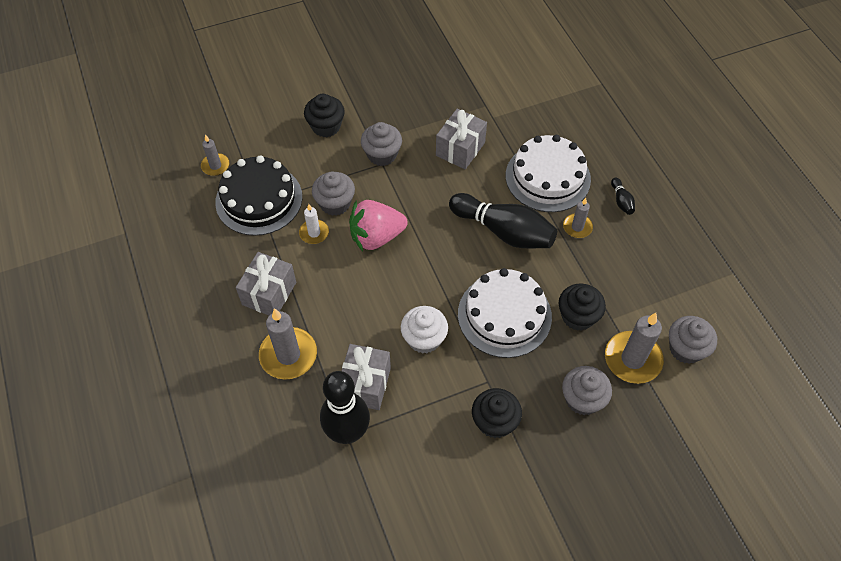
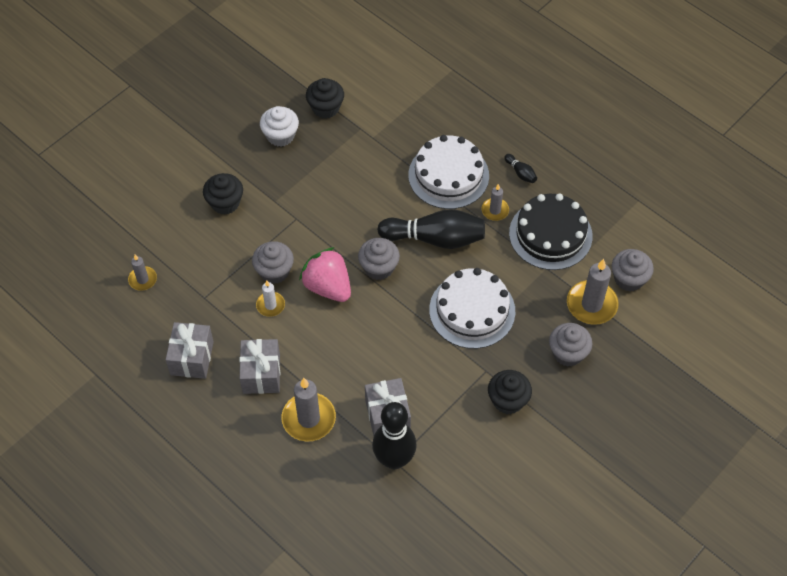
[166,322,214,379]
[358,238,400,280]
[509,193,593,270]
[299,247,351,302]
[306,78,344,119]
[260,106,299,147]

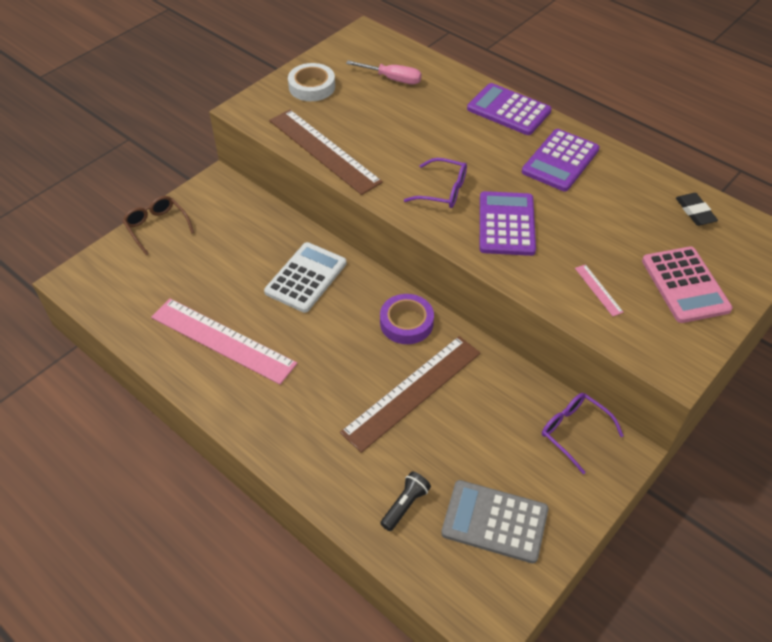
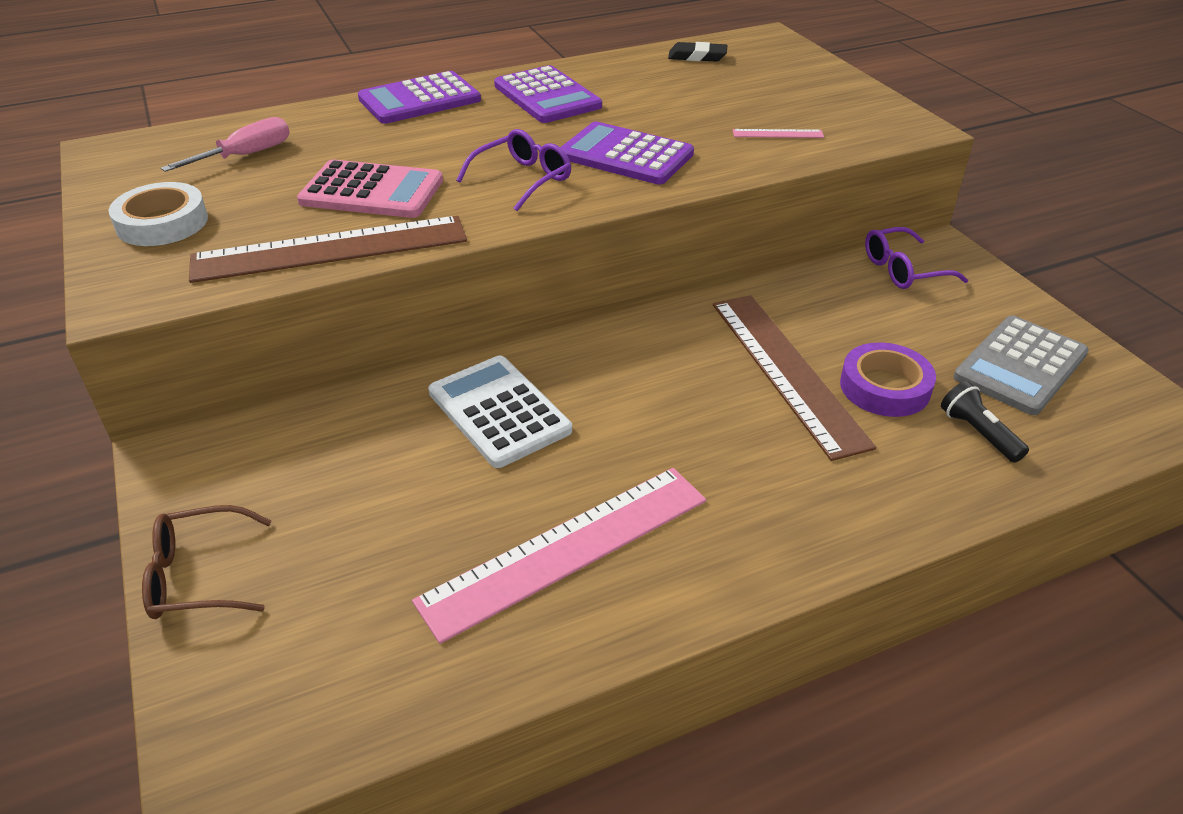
[297,159,443,218]
[840,342,936,417]

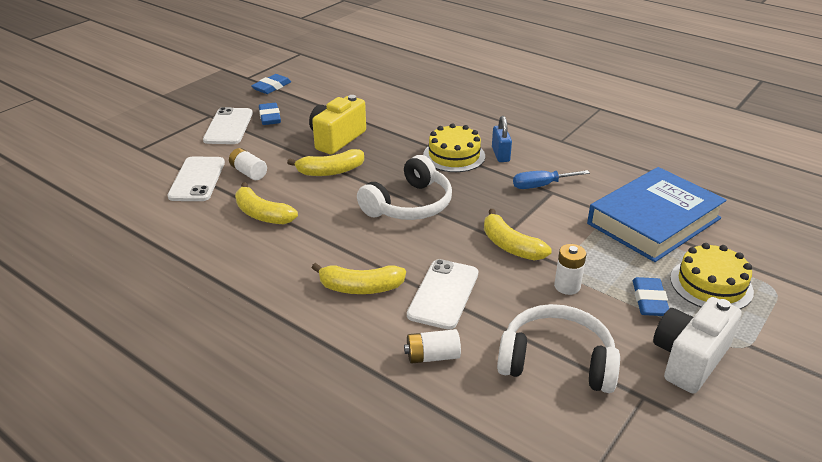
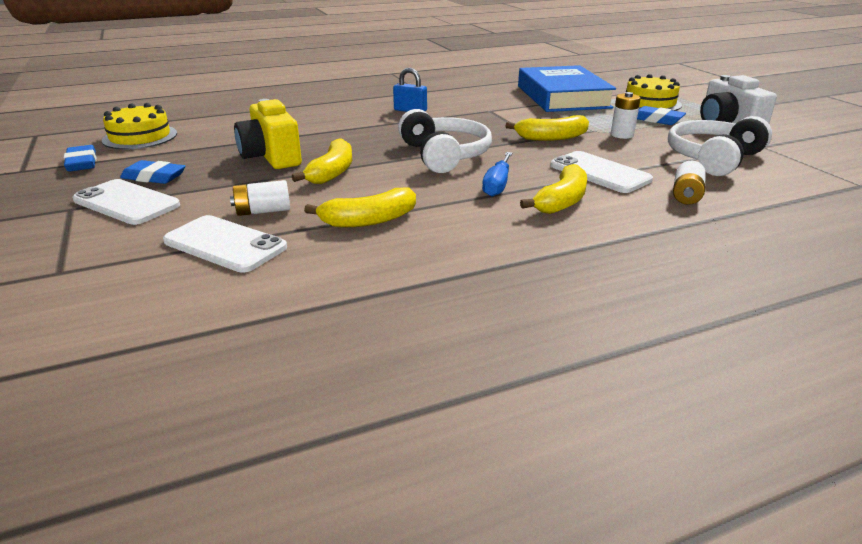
[102,103,177,149]
[482,152,513,197]

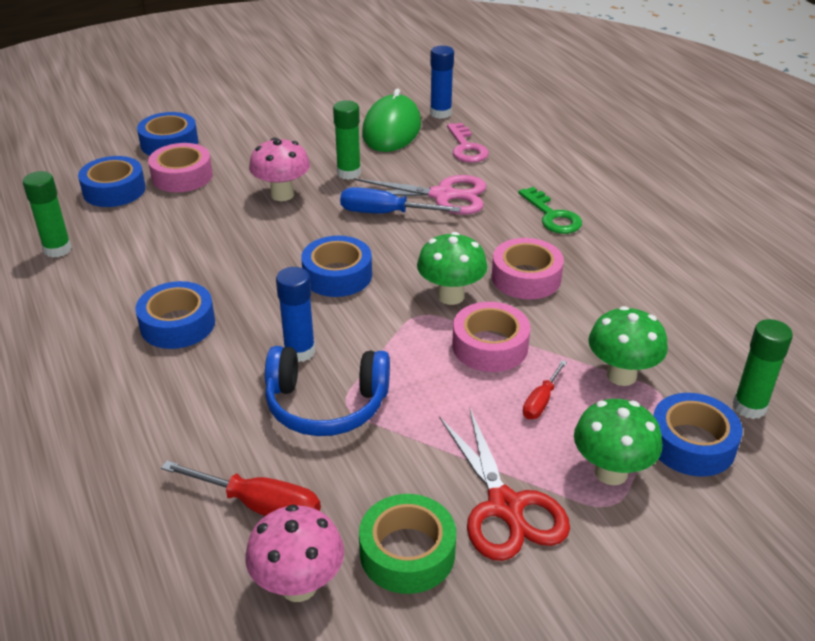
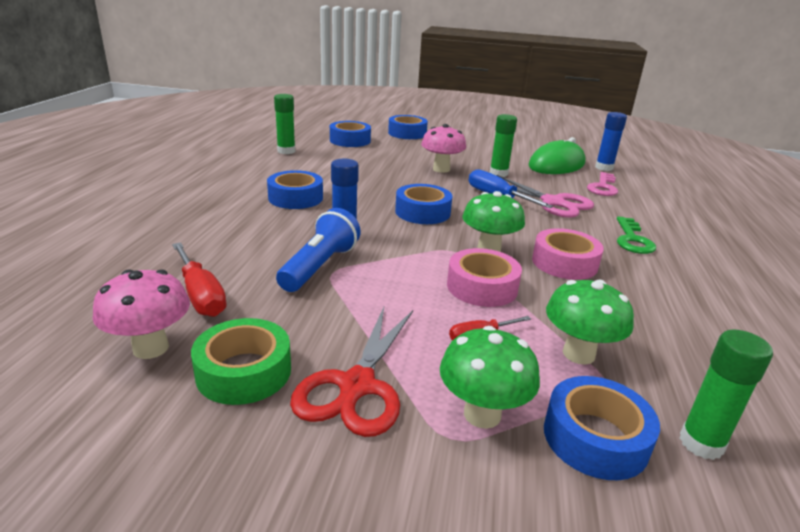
[148,143,213,192] (first image)
[276,208,361,292]

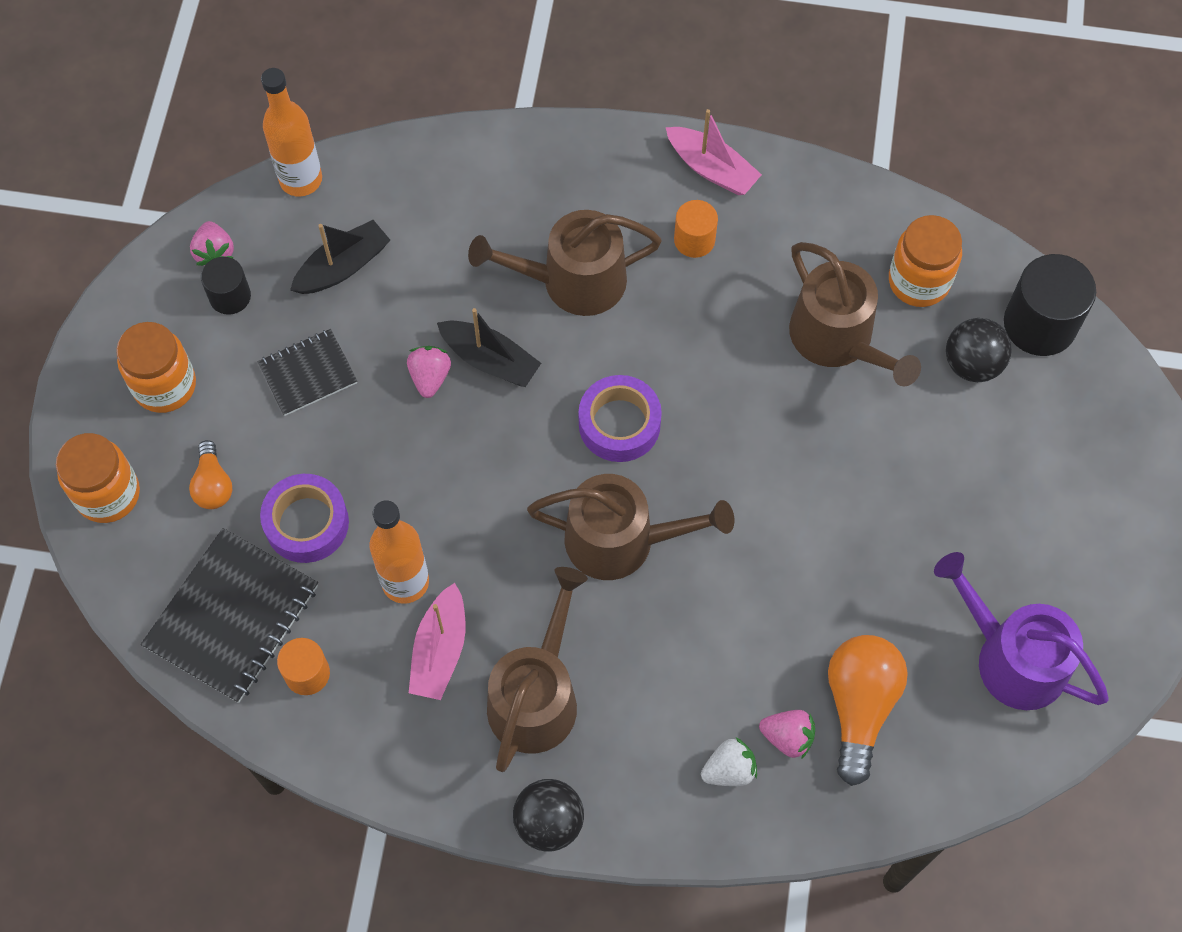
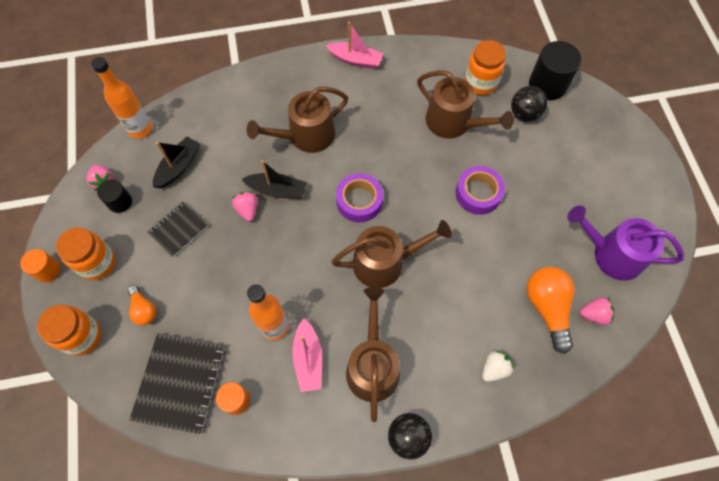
[20,249,60,282]
[456,166,505,215]
[580,297,615,325]

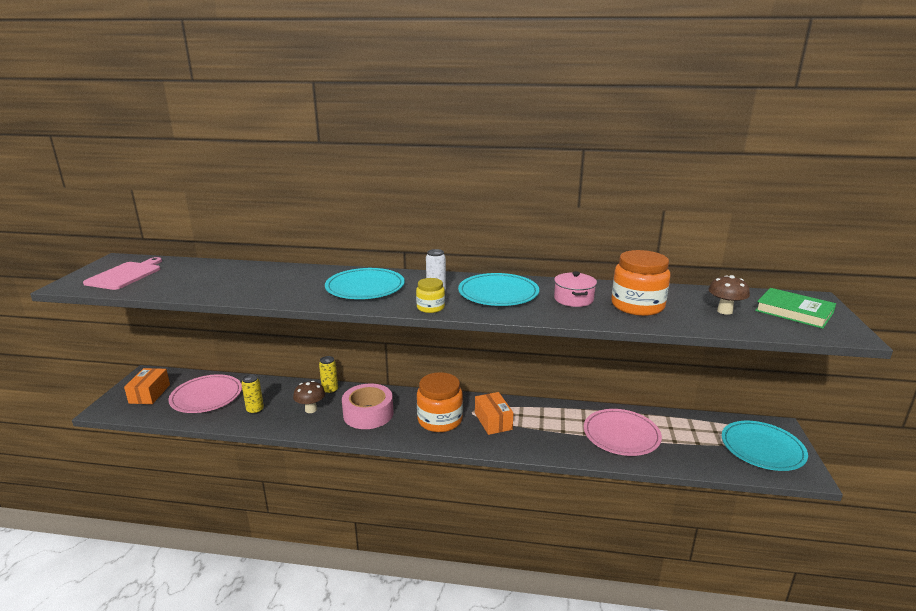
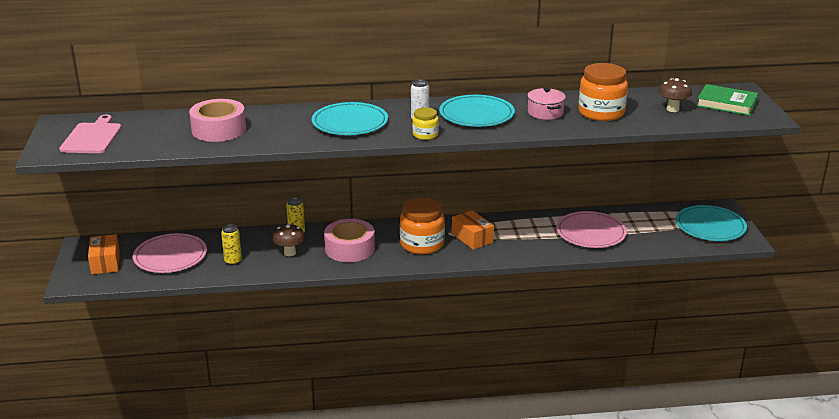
[189,99,246,142]

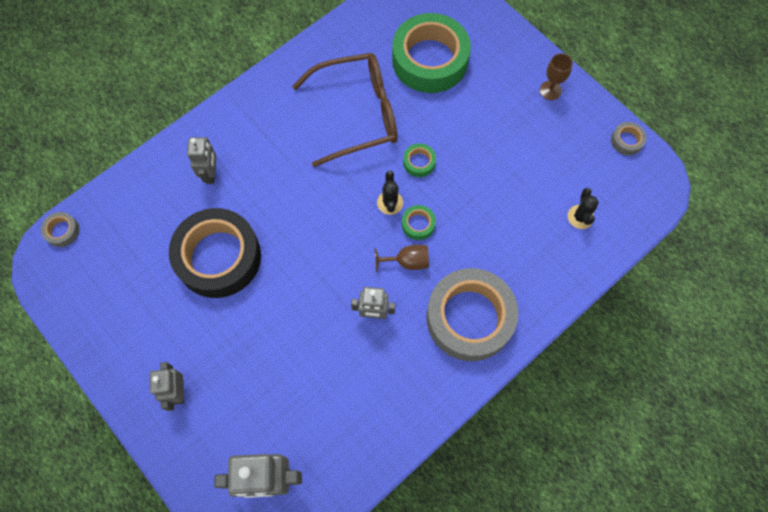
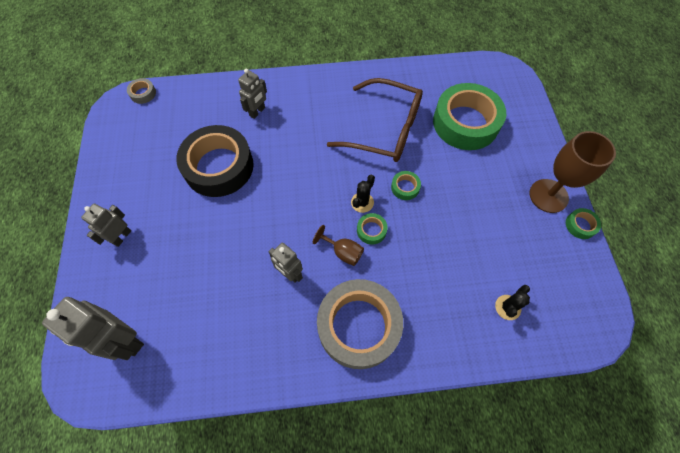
[530,131,616,213]
[611,122,647,155] (first image)
[566,208,601,239]

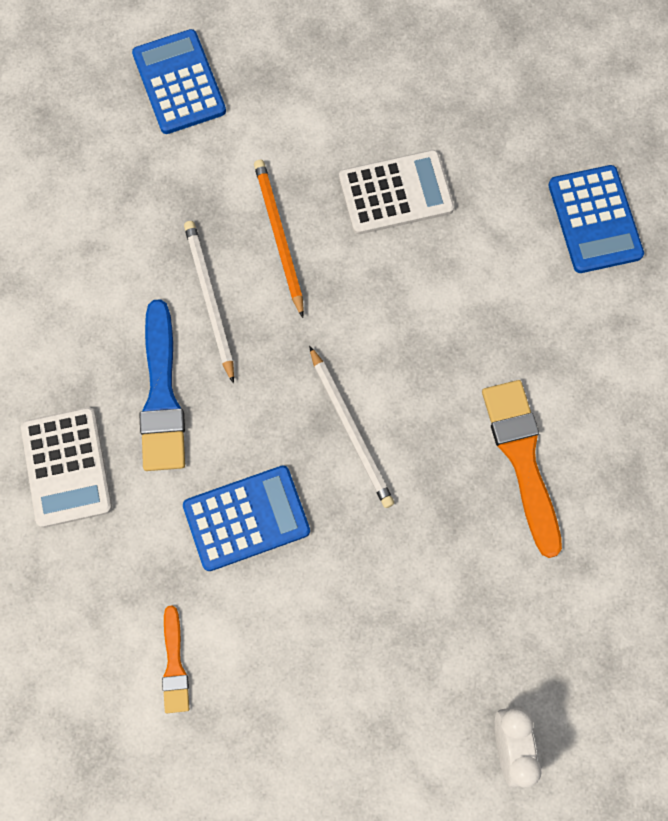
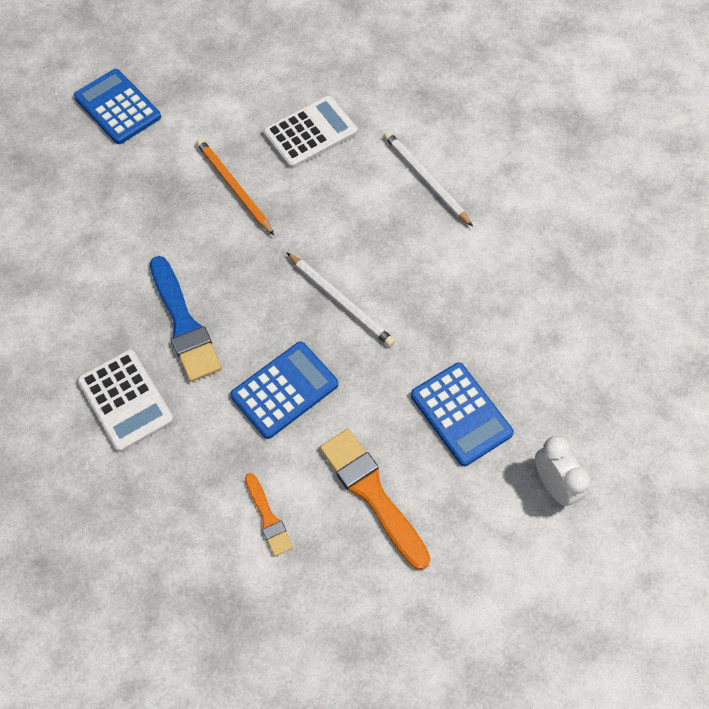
[411,362,514,466]
[384,131,473,227]
[320,429,430,570]

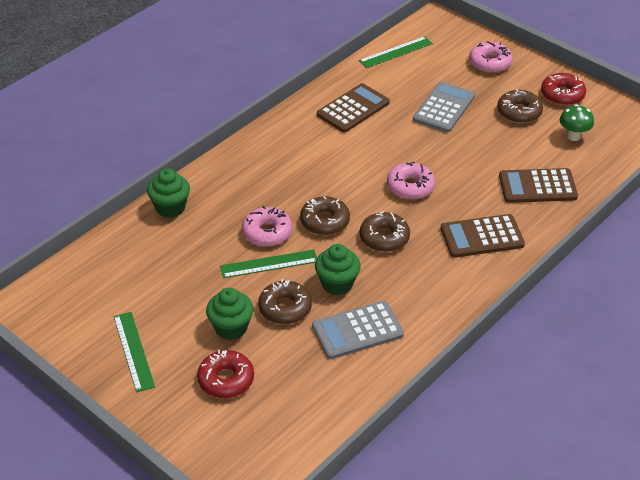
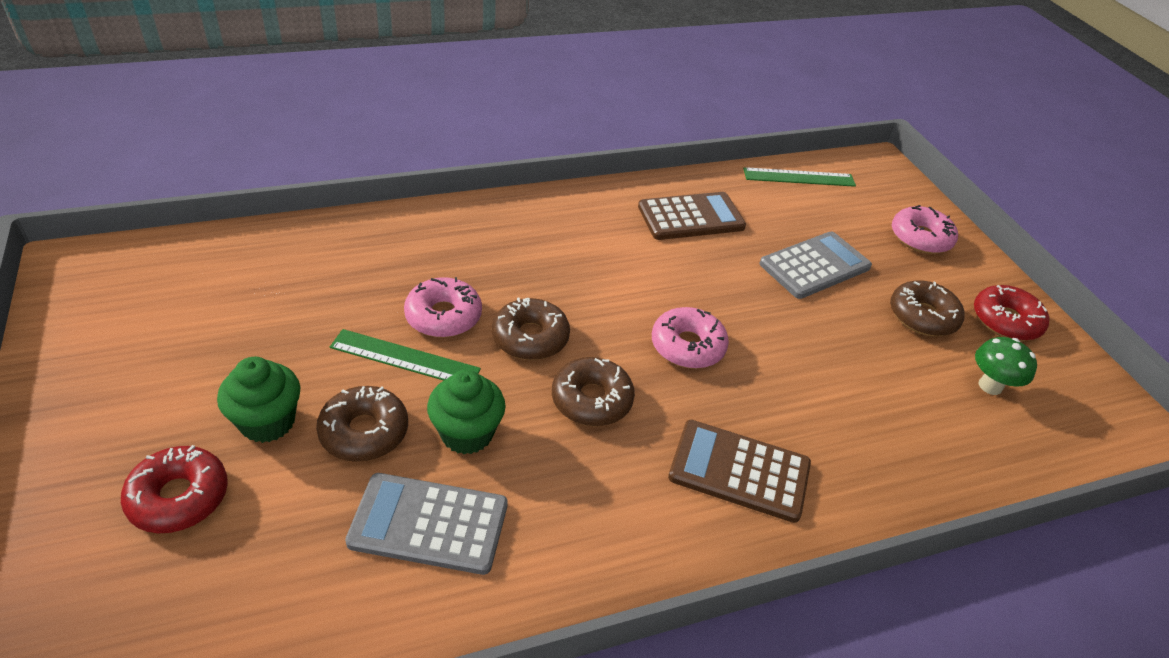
[499,168,578,203] (first image)
[147,169,190,218] (first image)
[114,312,155,392] (first image)

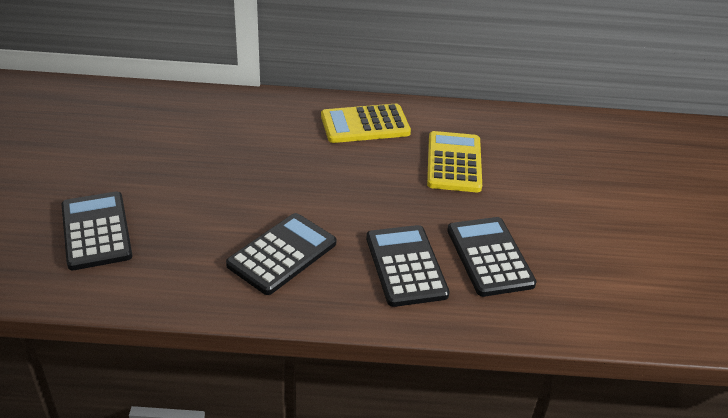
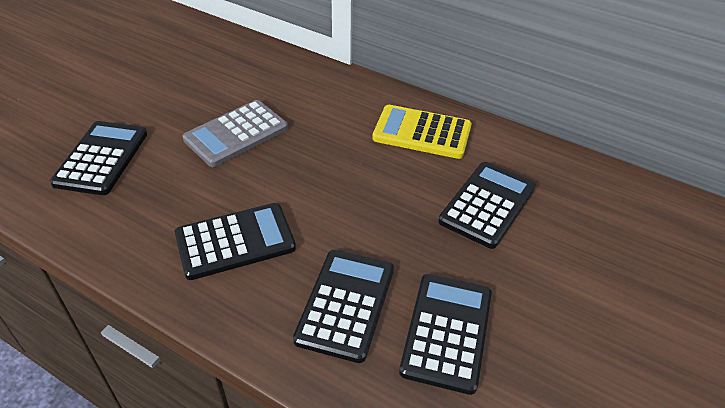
[438,162,536,249]
[183,100,288,167]

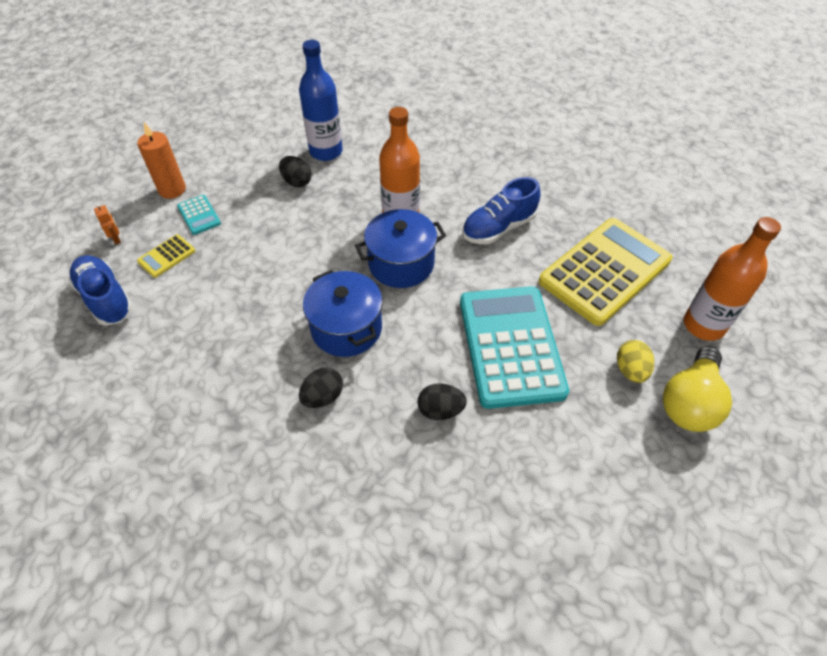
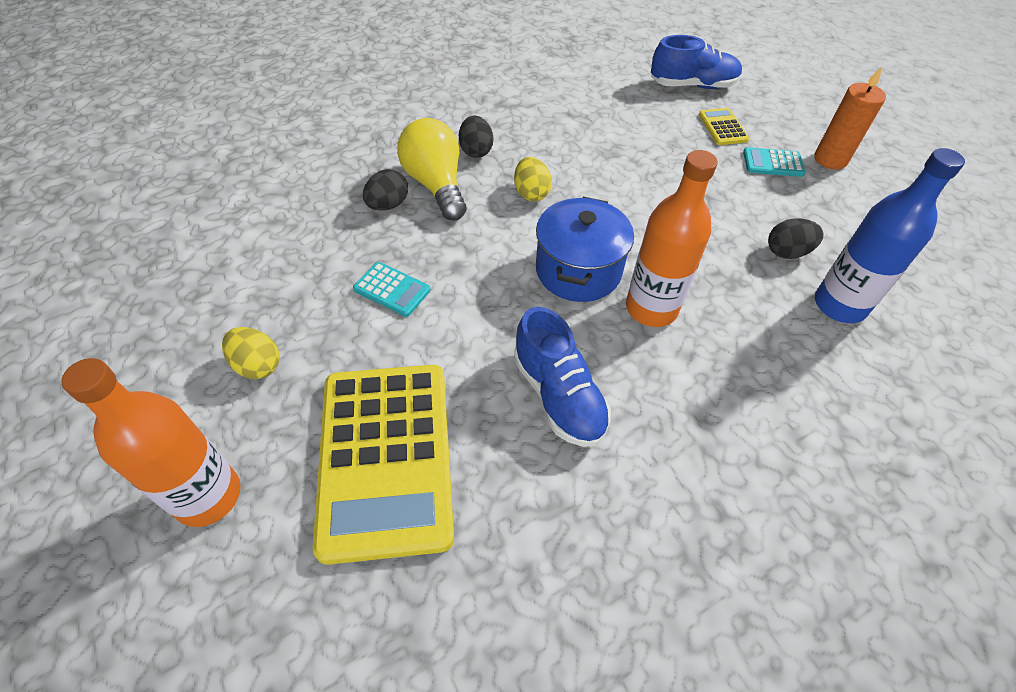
[514,307,611,447]
[94,204,121,244] (first image)
[514,157,552,201]
[353,262,431,317]
[397,118,467,221]

